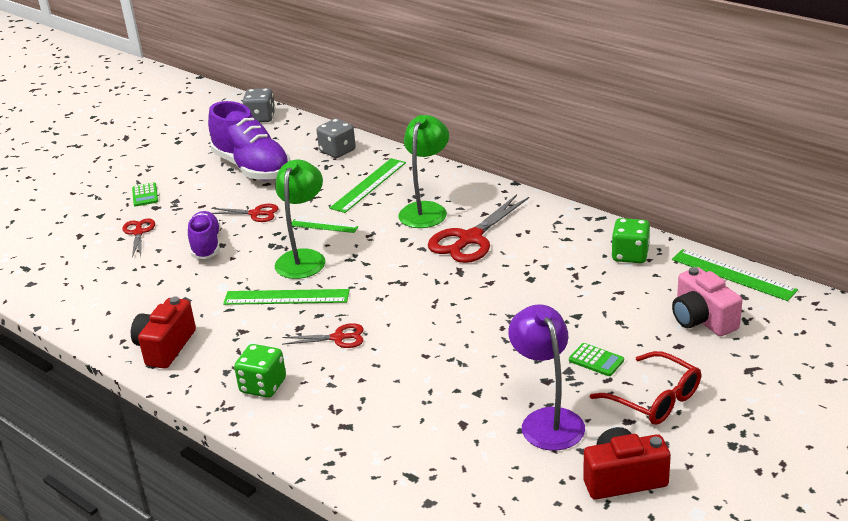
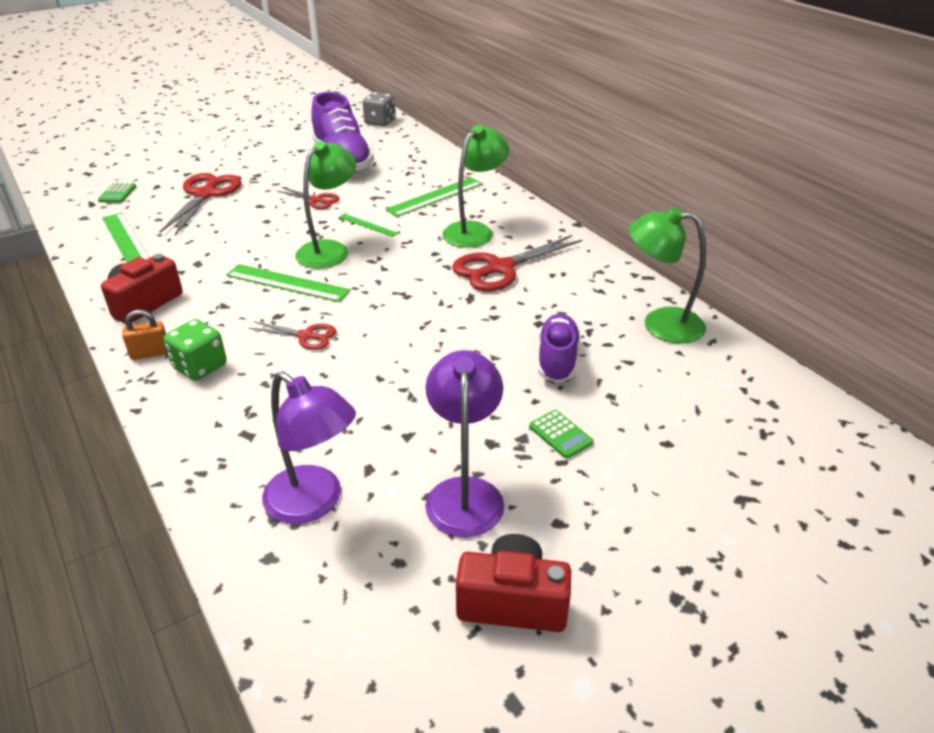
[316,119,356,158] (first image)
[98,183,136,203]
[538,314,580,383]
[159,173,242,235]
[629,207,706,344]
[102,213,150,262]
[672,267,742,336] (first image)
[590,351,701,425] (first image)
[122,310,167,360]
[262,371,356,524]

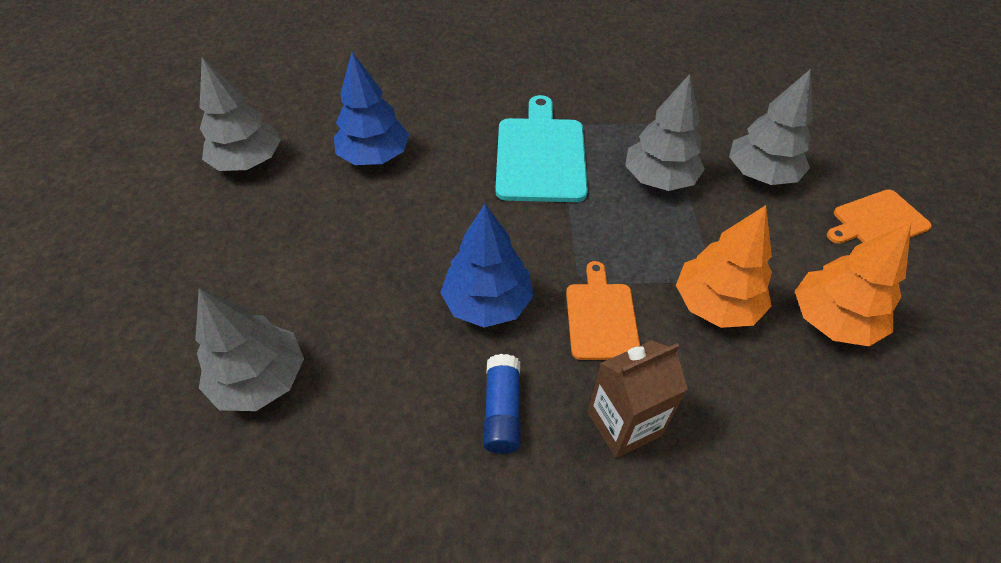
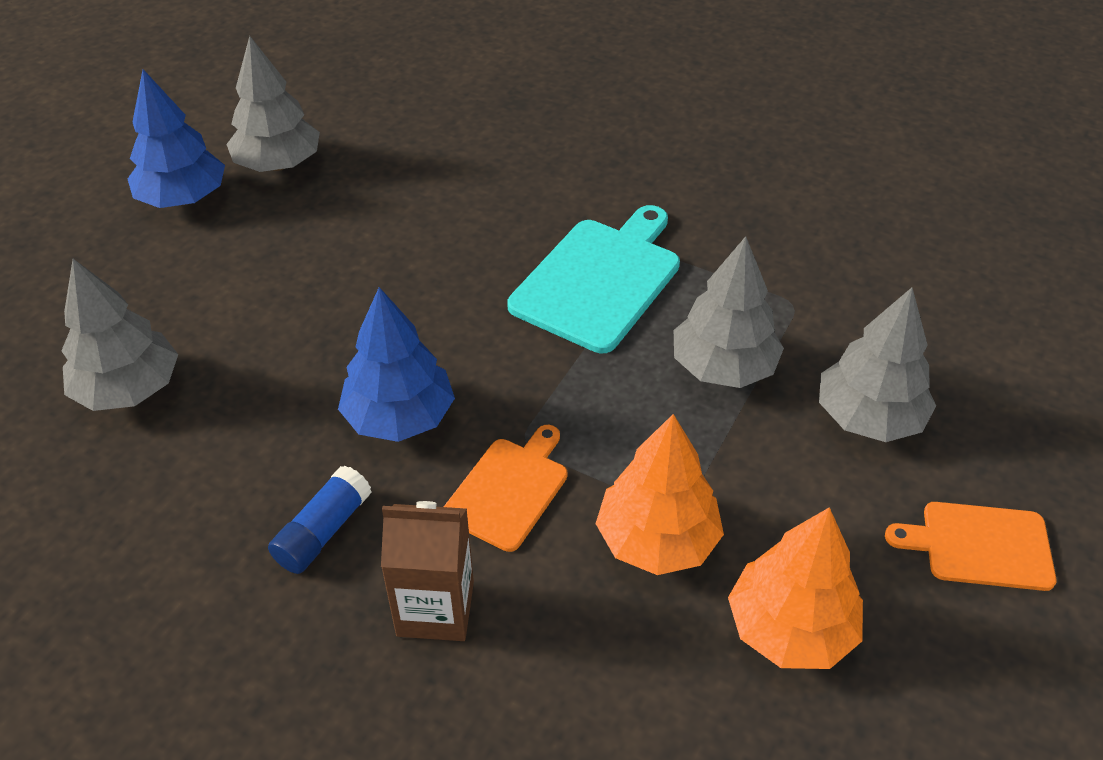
[128,69,225,208]

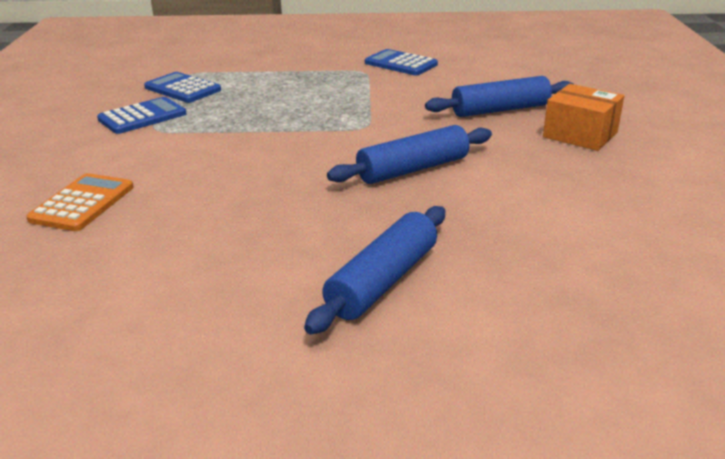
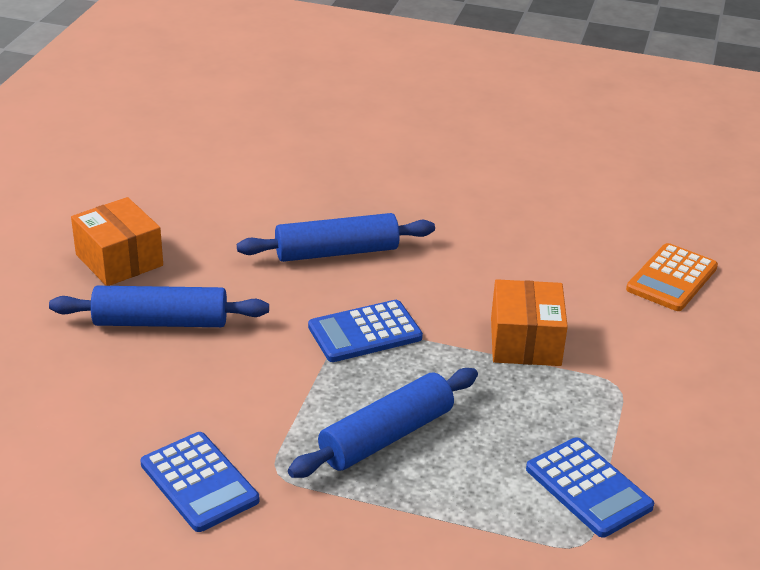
[308,300,423,362]
[288,368,478,478]
[491,279,568,366]

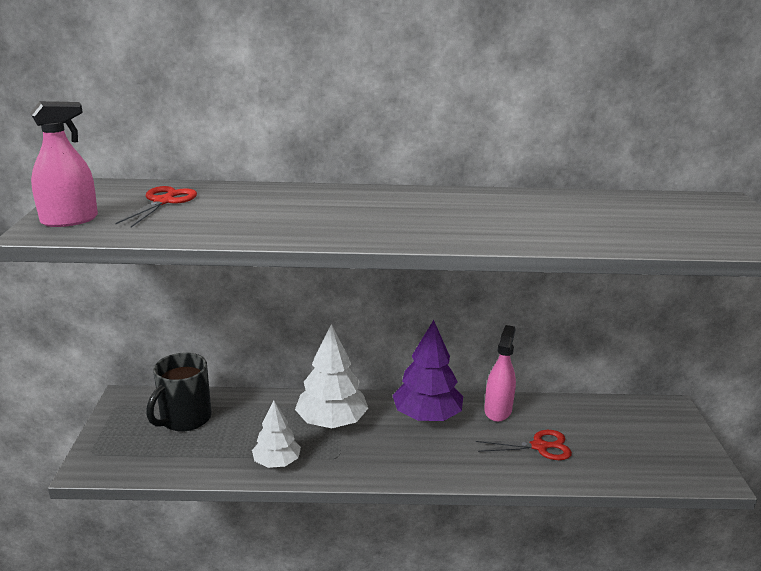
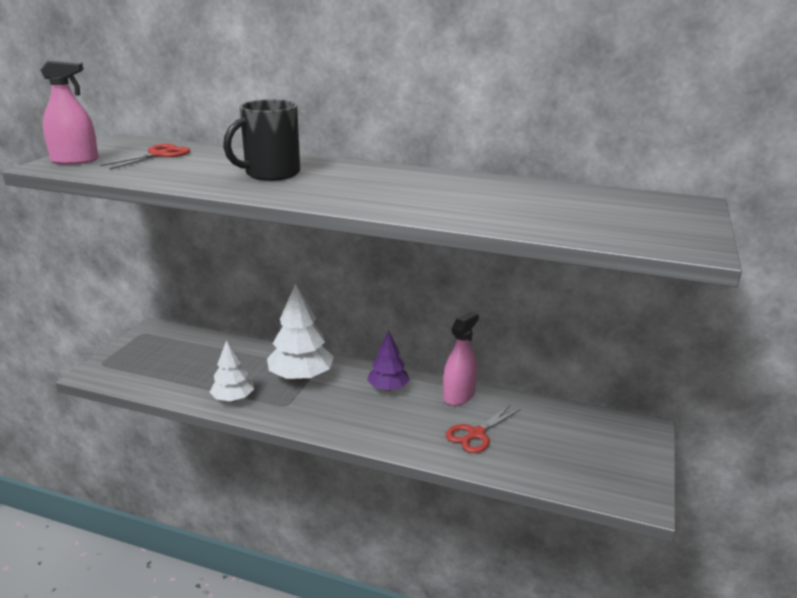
[367,331,410,391]
[223,100,300,181]
[446,404,521,453]

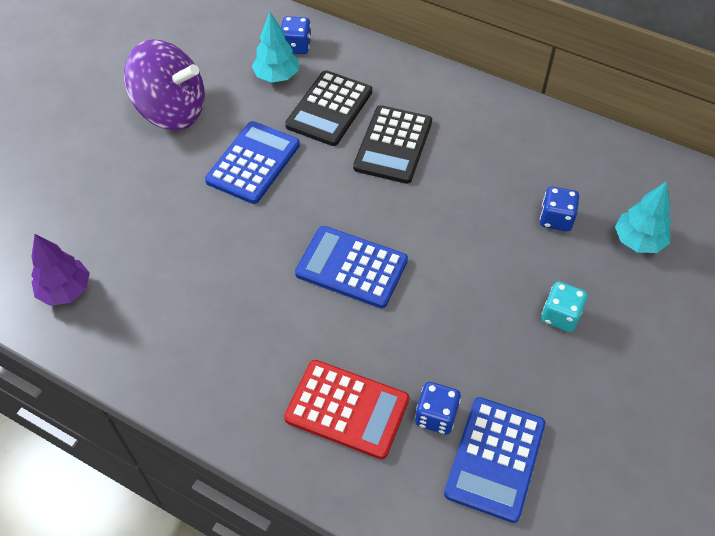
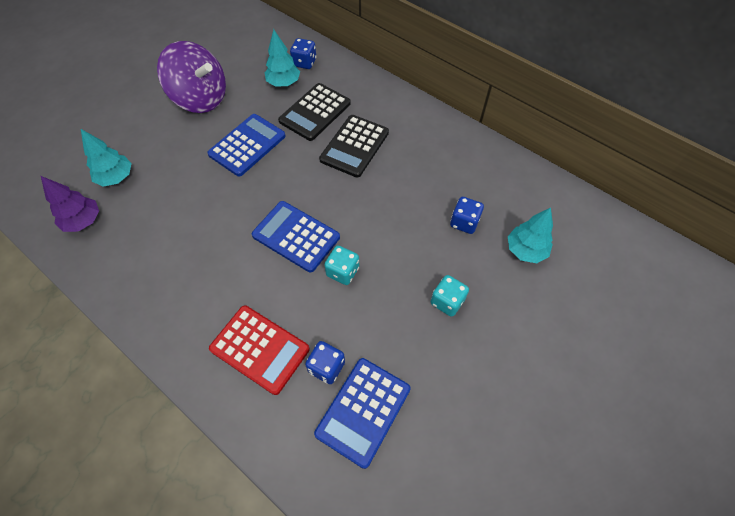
[81,129,132,187]
[324,245,359,285]

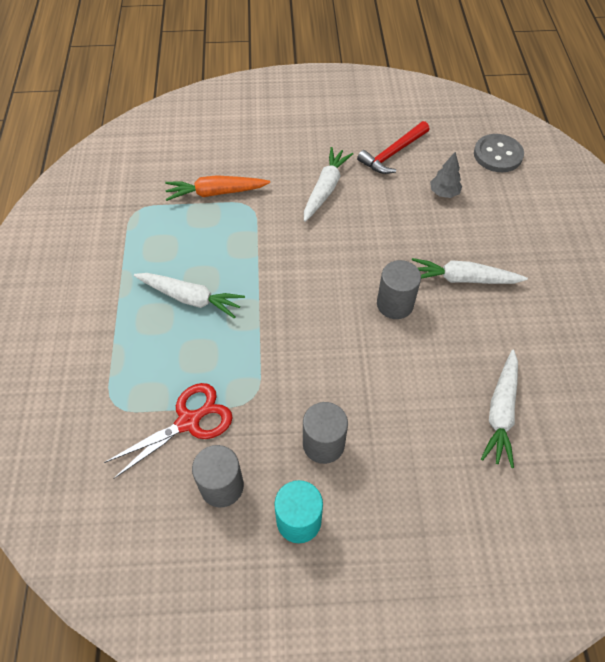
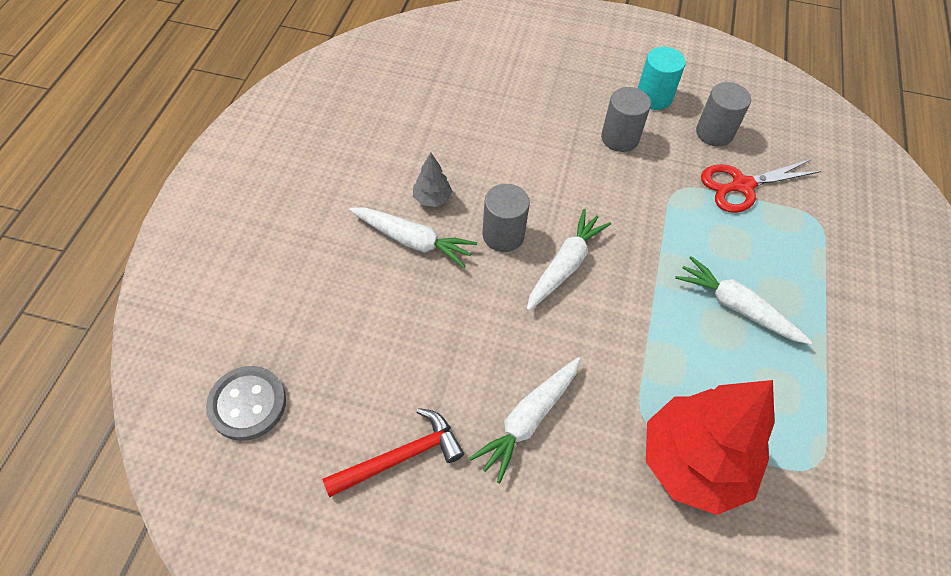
[413,153,452,207]
[646,380,775,515]
[527,209,611,311]

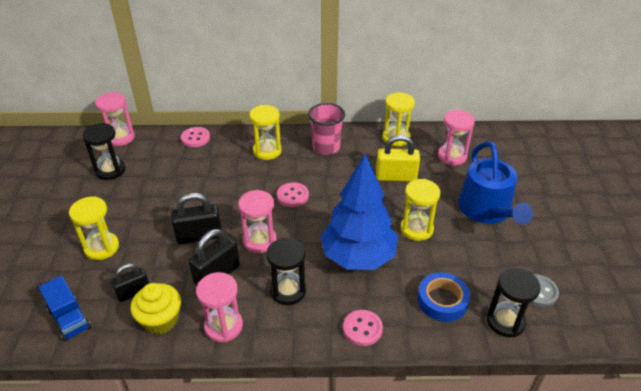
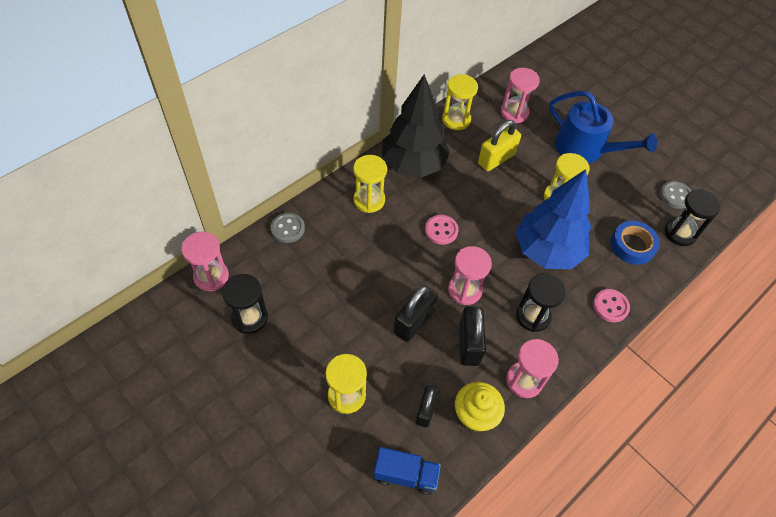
[382,74,450,178]
[271,213,305,243]

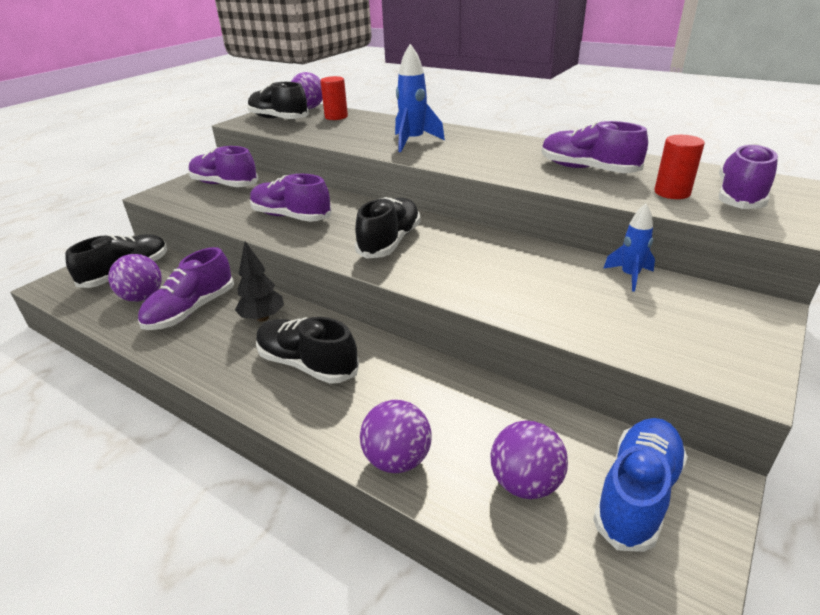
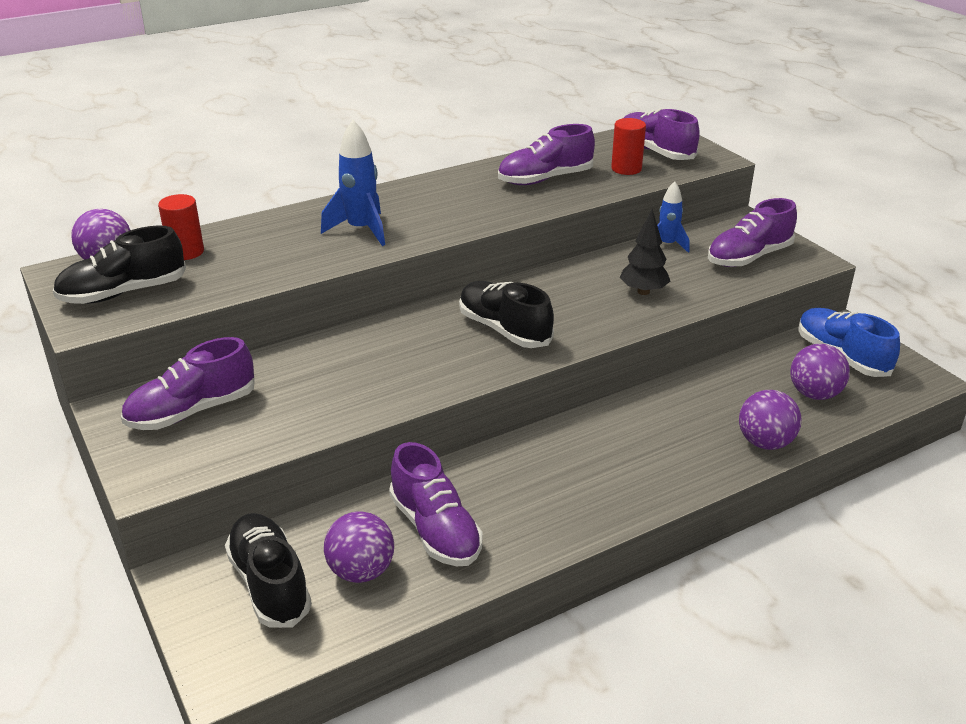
[708,198,797,267]
[620,209,670,295]
[256,317,359,384] (first image)

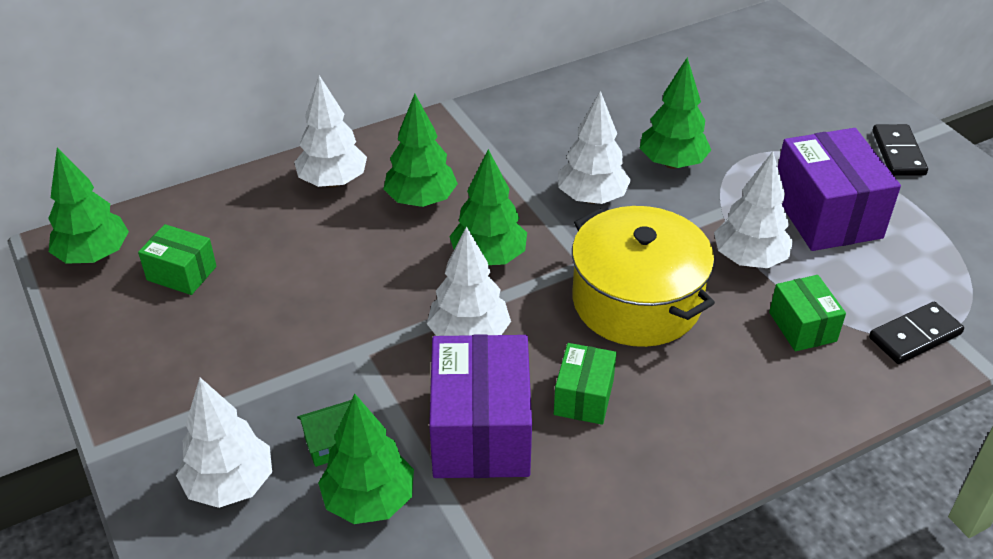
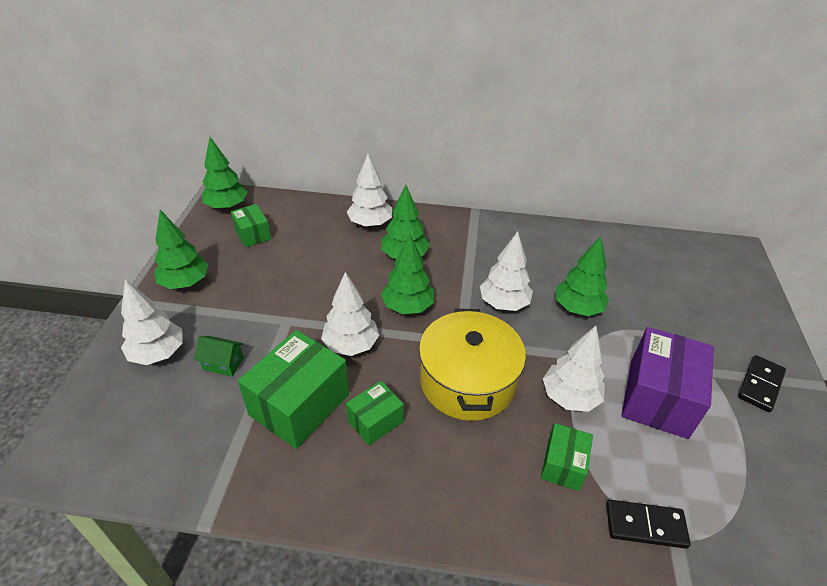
[238,330,349,449]
[154,210,209,289]

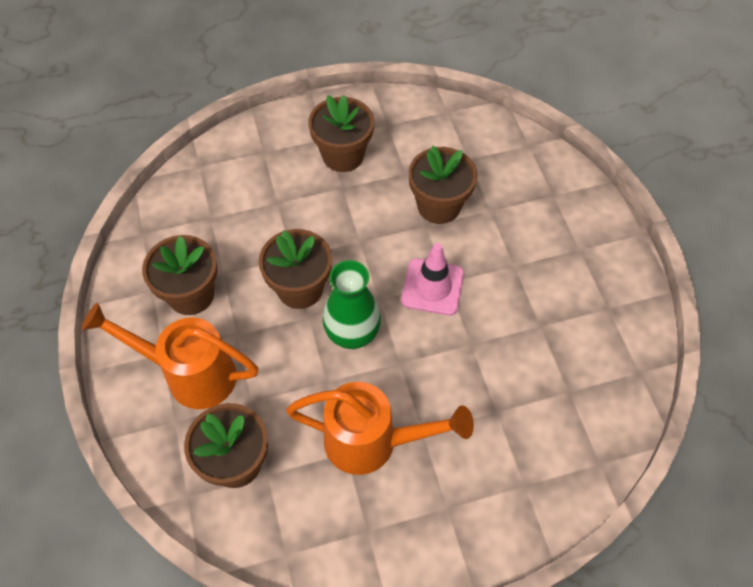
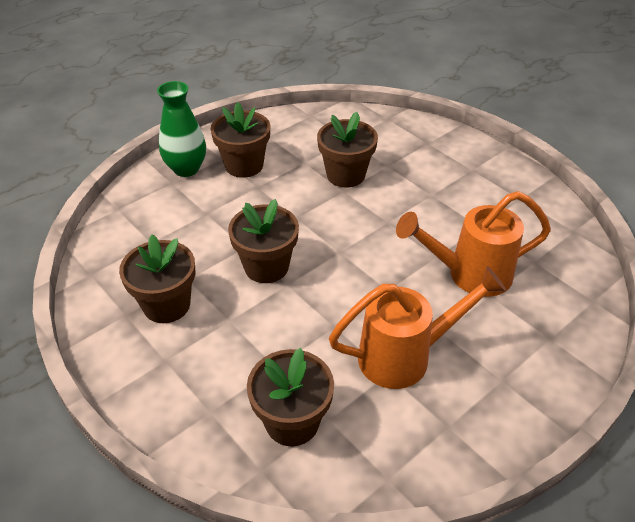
[401,243,464,316] (first image)
[157,81,206,177]
[396,191,551,297]

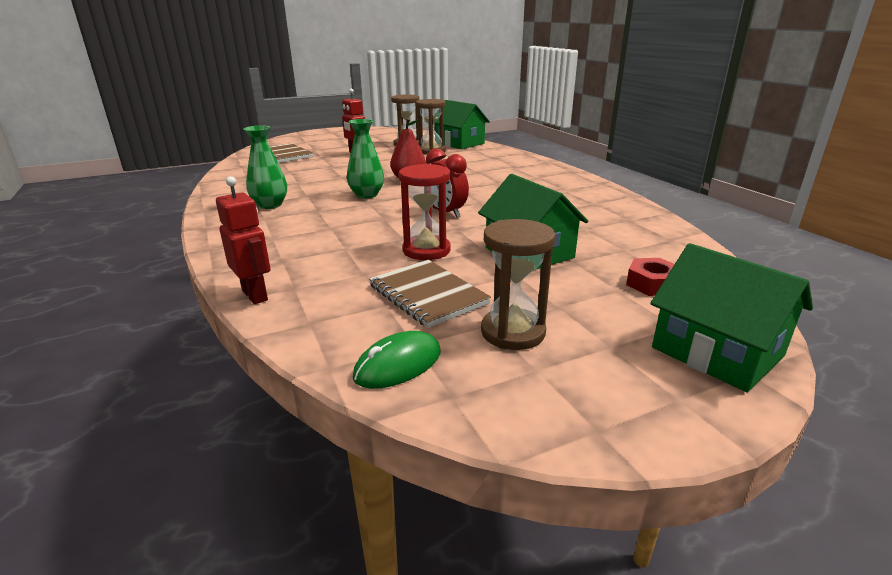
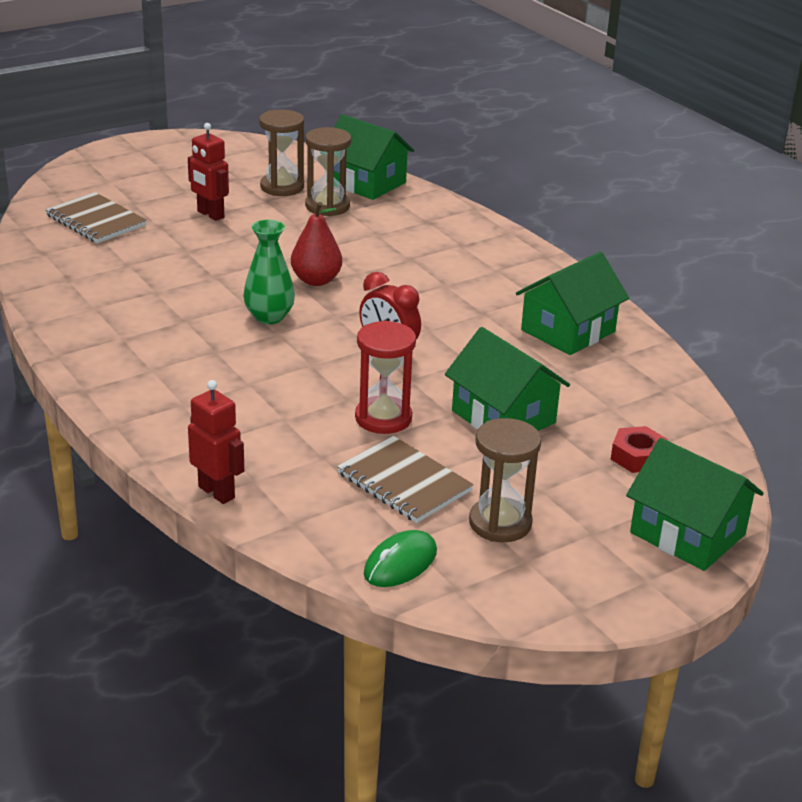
[244,125,287,209] (first image)
[516,252,629,355]

